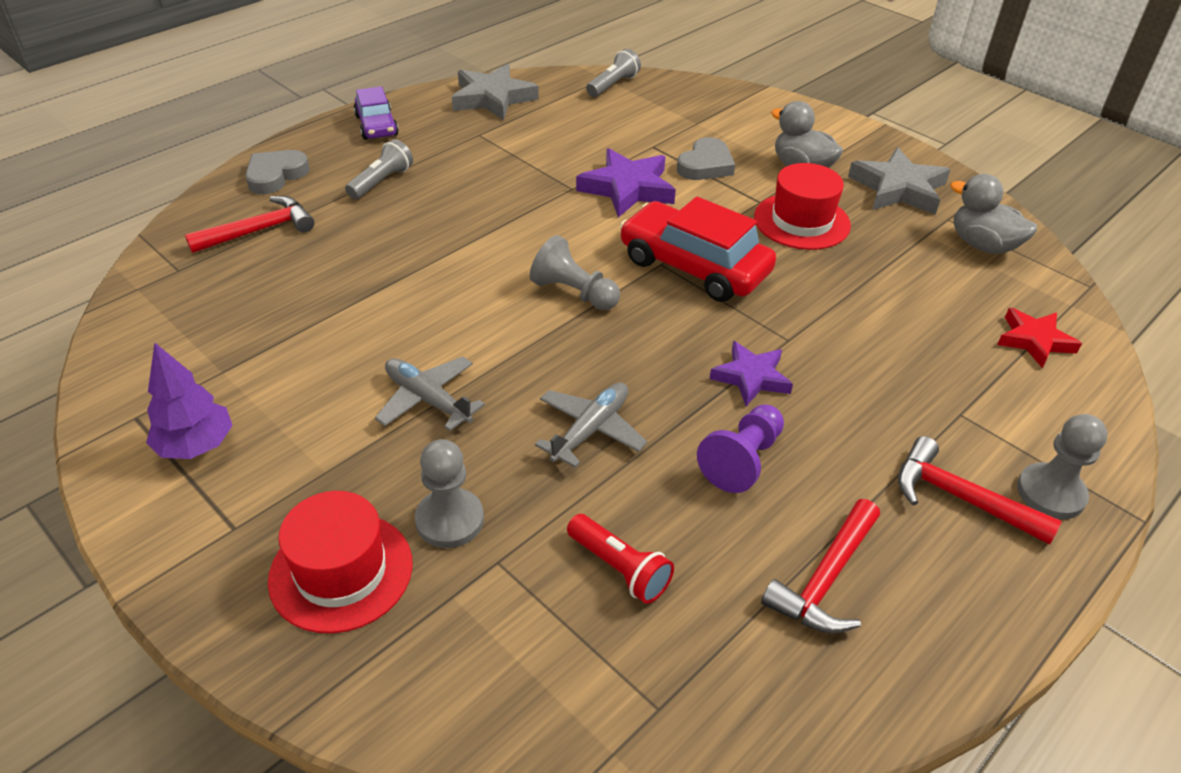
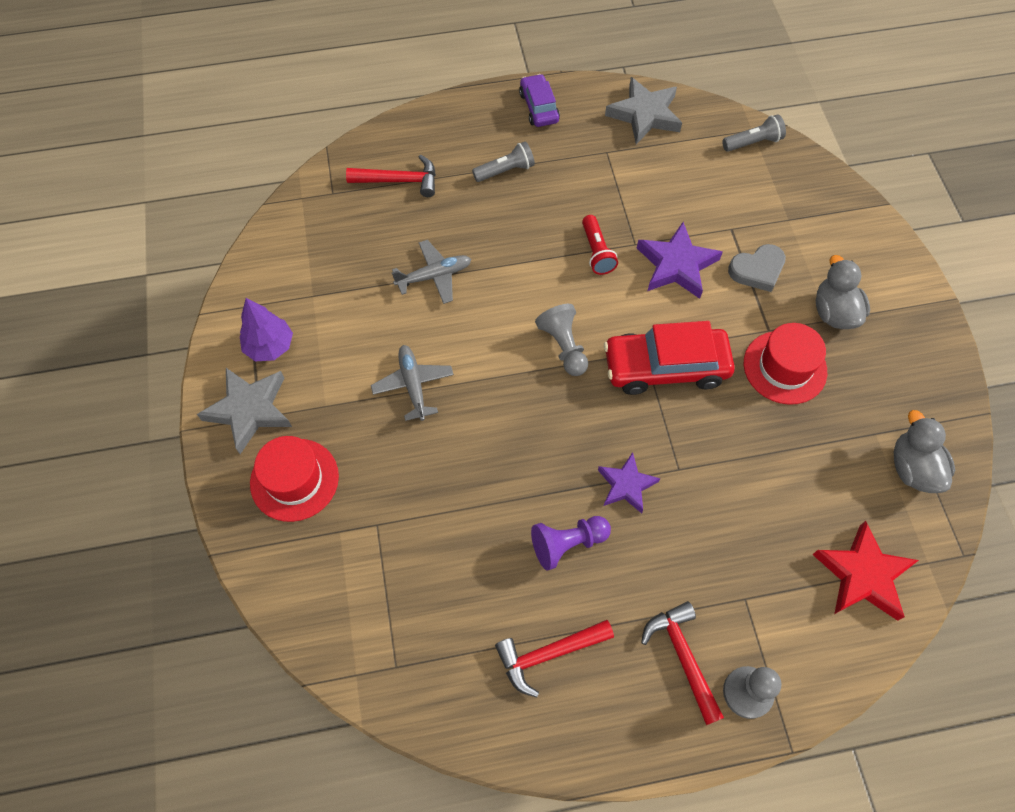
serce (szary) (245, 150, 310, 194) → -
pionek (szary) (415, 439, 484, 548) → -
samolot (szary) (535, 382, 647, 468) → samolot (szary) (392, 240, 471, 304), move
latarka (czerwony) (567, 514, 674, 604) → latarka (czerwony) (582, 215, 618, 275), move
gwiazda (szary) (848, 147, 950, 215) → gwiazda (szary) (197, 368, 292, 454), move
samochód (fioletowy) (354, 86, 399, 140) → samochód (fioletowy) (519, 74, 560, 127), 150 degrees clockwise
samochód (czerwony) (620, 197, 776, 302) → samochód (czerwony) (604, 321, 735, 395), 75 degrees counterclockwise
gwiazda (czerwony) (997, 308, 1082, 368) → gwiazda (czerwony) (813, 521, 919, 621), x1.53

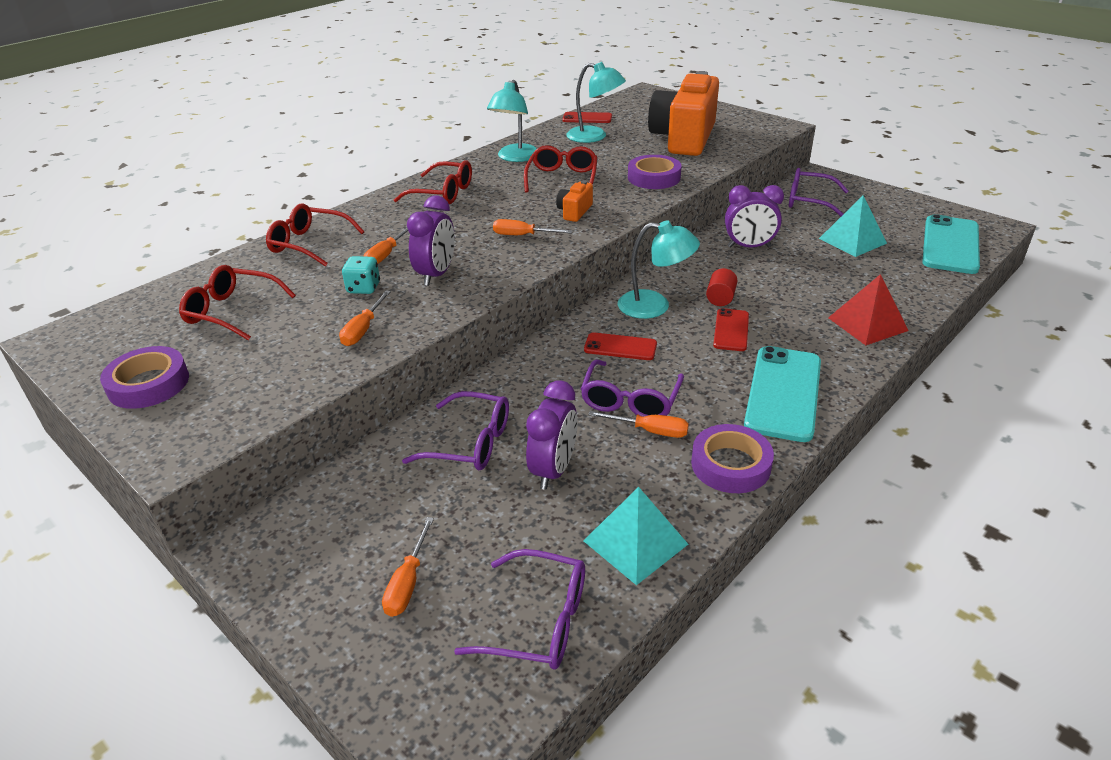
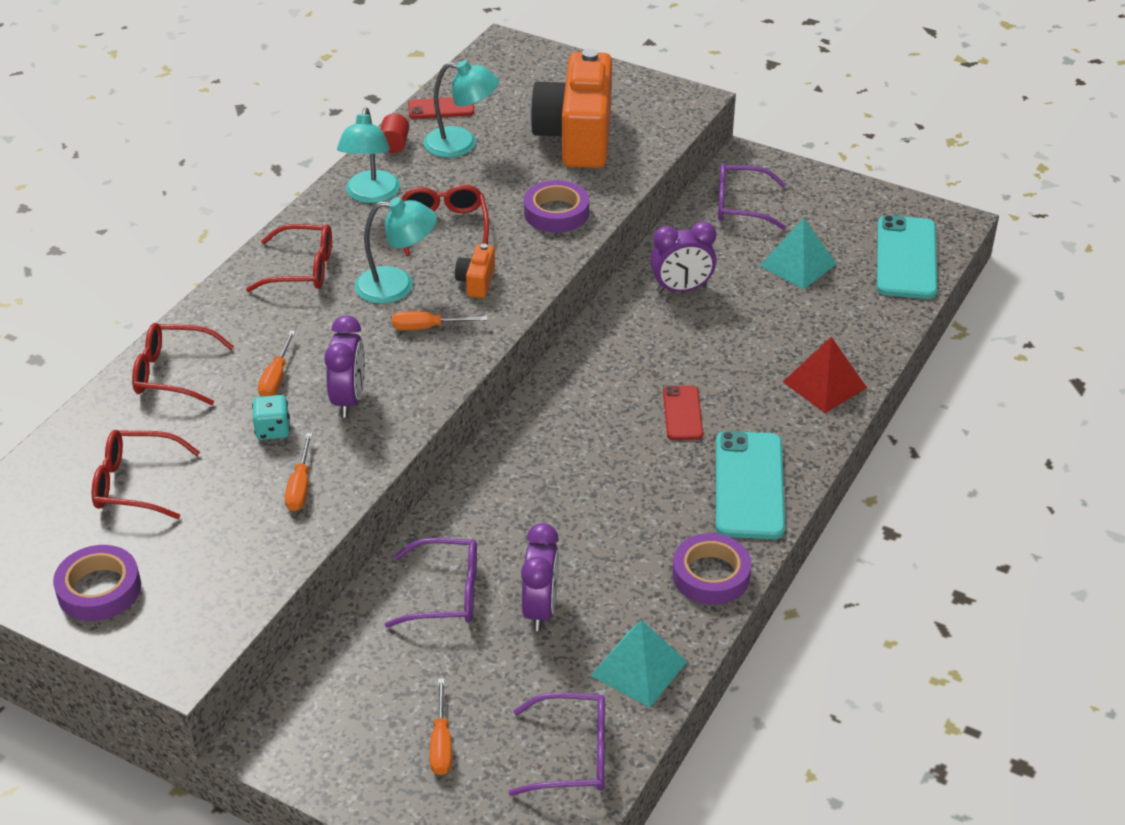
okulary (fioletowy) (581, 360, 684, 417) → -
telefon (czerwony) (584, 332, 657, 360) → -
śrubokręt (pomarańczowy) (588, 411, 689, 438) → -
lampka (turkusowy) (618, 220, 700, 319) → lampka (turkusowy) (355, 197, 437, 304), move
walec (czerwony) (706, 268, 737, 306) → walec (czerwony) (381, 113, 409, 153), move

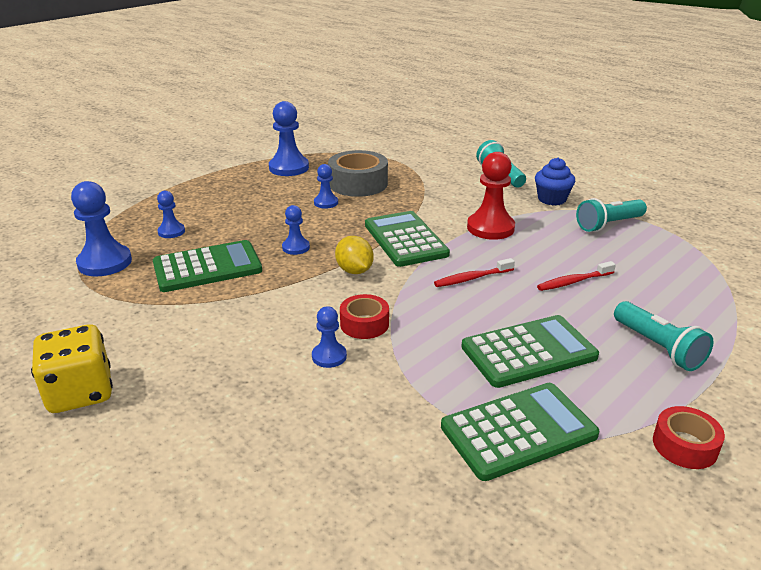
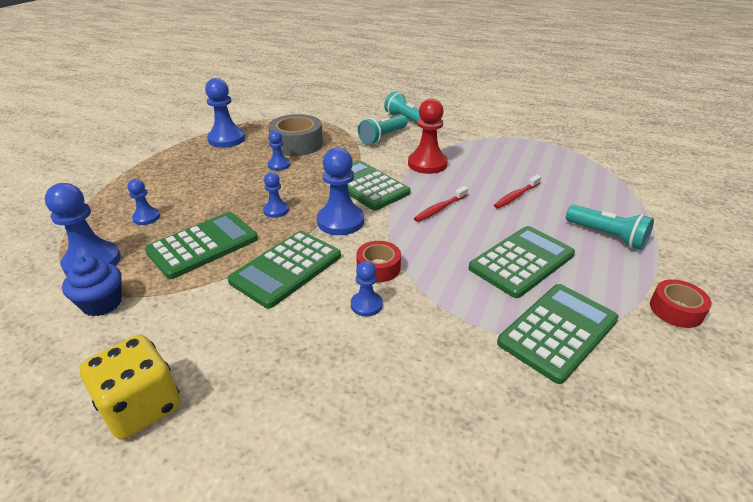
- → kalkulator (zielony) (227, 231, 341, 308)
muffinka (niebieski) (535, 157, 575, 205) → muffinka (niebieski) (62, 256, 122, 316), move
latarka (turkusowy) (576, 198, 647, 232) → latarka (turkusowy) (358, 115, 408, 145), move
cytryna (żółty) (335, 236, 374, 274) → pionek (niebieski) (317, 147, 364, 235)

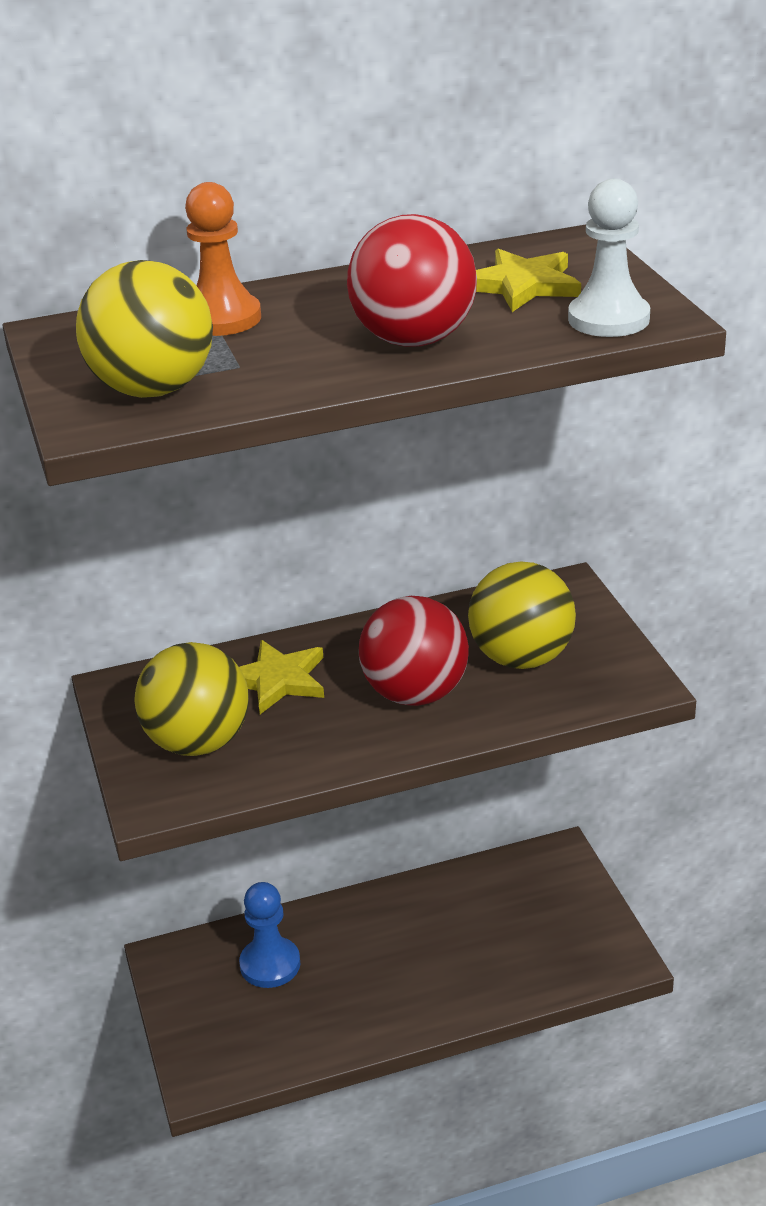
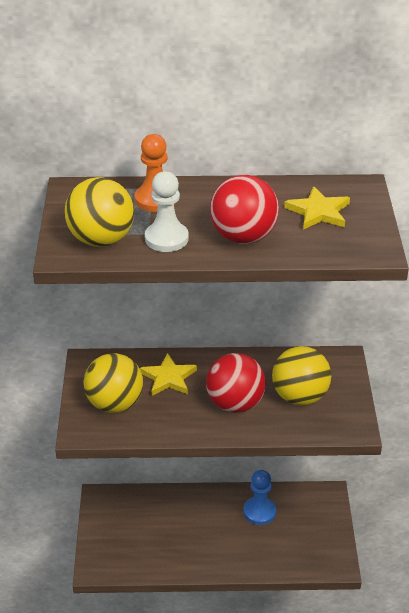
pionek (niebieski) (239, 882, 301, 988) → pionek (niebieski) (243, 470, 276, 525), move
pionek (biały) (568, 179, 650, 337) → pionek (biały) (145, 171, 189, 252), move

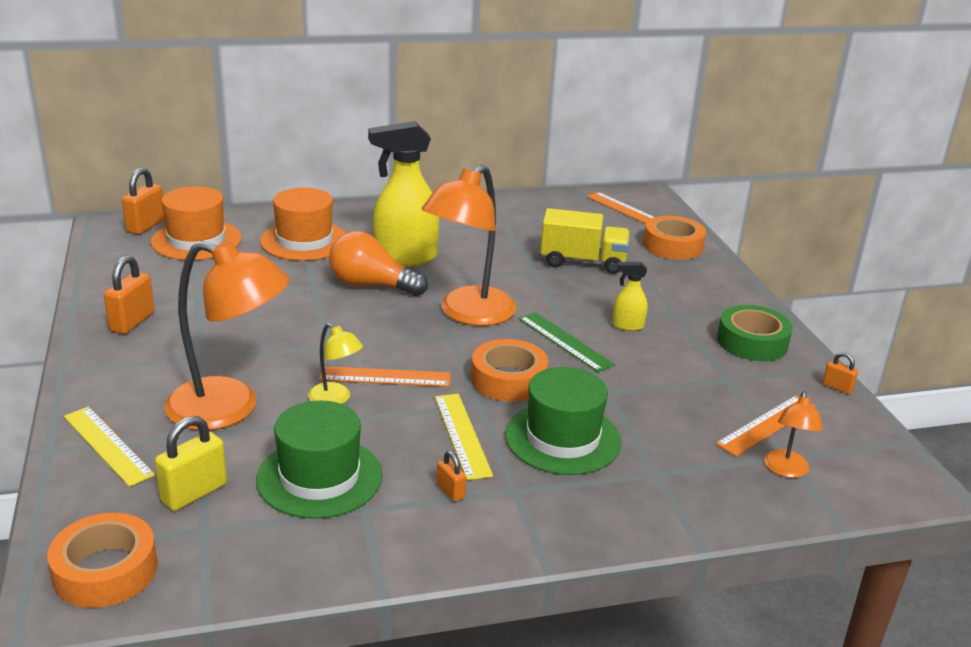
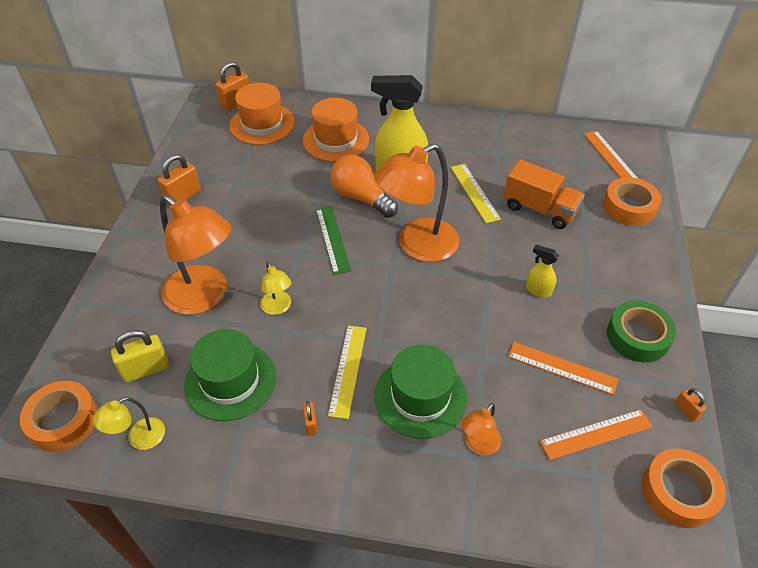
- → lampka (żółty) (93, 397, 165, 450)
linijka (żółty) (64, 407, 155, 487) → linijka (żółty) (451, 164, 501, 223), move
linijka (pomarańczowy) (319, 366, 451, 387) → linijka (pomarańczowy) (508, 342, 618, 395), move
taśma klejąca (pomarańczowy) (471, 339, 549, 402) → taśma klejąca (pomarańczowy) (642, 448, 726, 528), move
linijka (zielony) (518, 312, 615, 372) → linijka (zielony) (316, 206, 351, 275), move
lampka (pomarańczowy) (764, 391, 823, 478) → lampka (pomarańczowy) (461, 403, 501, 456), move
ciężarówka (żółty) (540, 208, 630, 274) → ciężarówka (pomarańczowy) (504, 159, 585, 229)

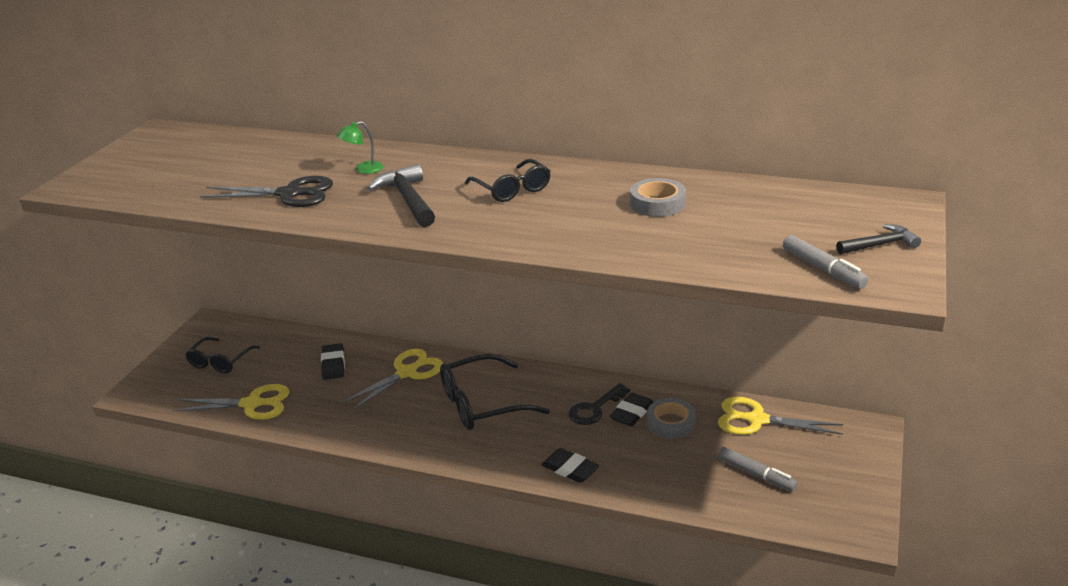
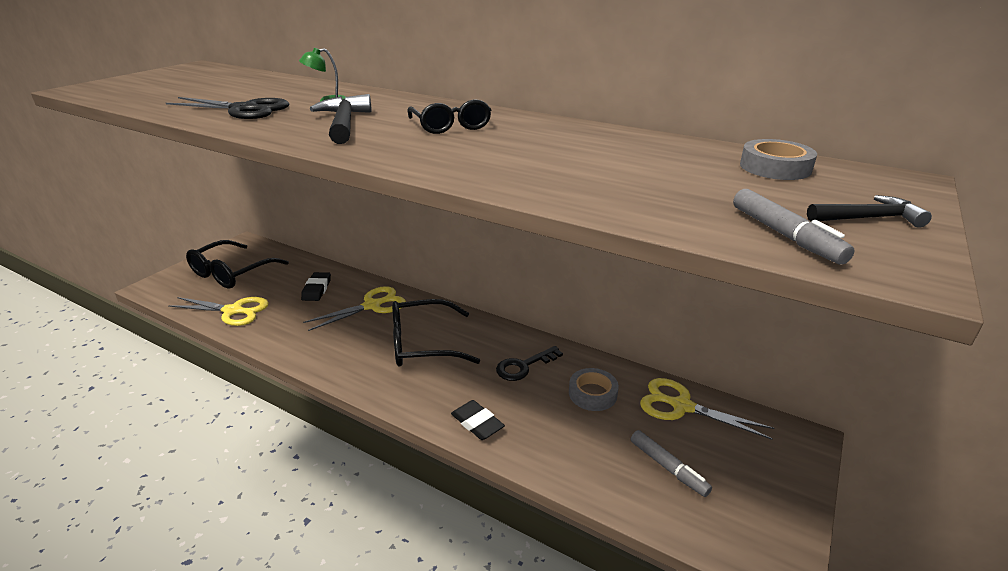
gumka do mazania (czarny) (609, 393, 653, 426) → -
taśma klejąca (szary) (630, 178, 686, 217) → taśma klejąca (szary) (740, 139, 817, 180), move
okulary (czarny) (185, 337, 260, 373) → okulary (czarny) (186, 240, 289, 289), x1.57

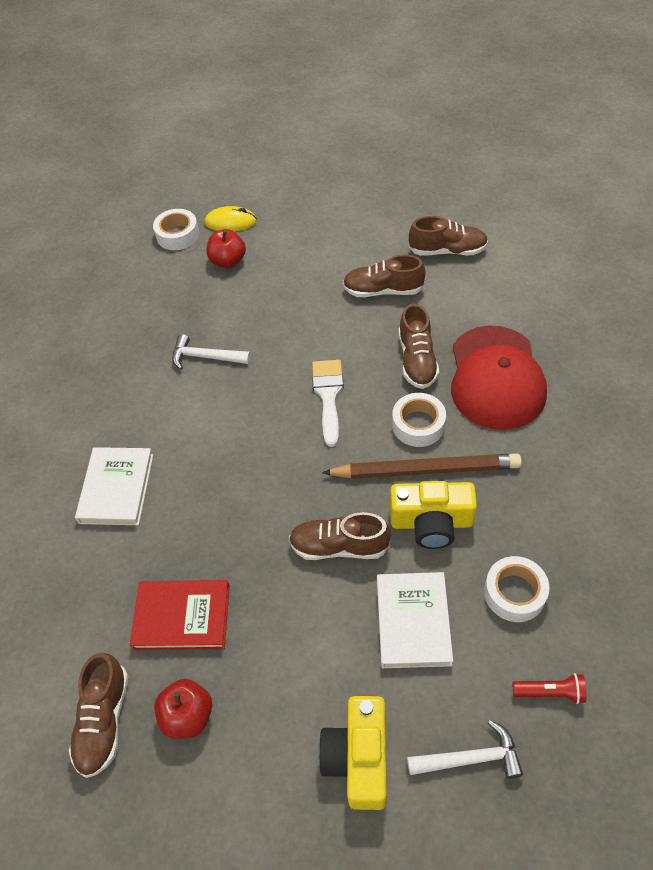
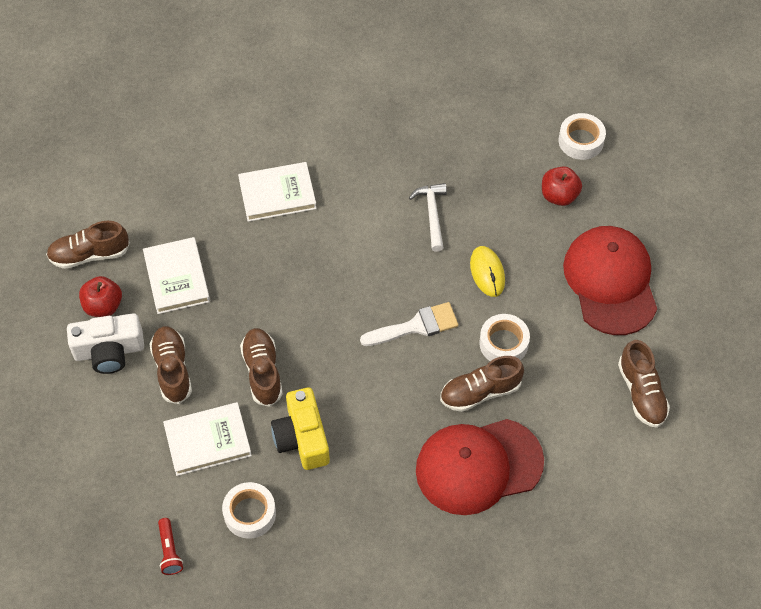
aparat fotograficzny (żółty) (318, 696, 387, 810) → -
ołówek (brązowy) (322, 453, 522, 479) → -
młotek (biały) (407, 720, 523, 779) → -
- → aparat fotograficzny (biały) (67, 313, 144, 374)
- → czapka (czerwony) (563, 226, 657, 335)
myszka (żółty) (204, 206, 257, 231) → myszka (żółty) (470, 246, 505, 297), move
but (brązowy) (343, 255, 426, 297) → but (brązowy) (149, 326, 192, 404), move
taśma klejąca (biały) (392, 393, 446, 447) → taśma klejąca (biały) (479, 314, 530, 361), move
książka (czerwony) (130, 580, 230, 650) → książka (biały) (143, 237, 210, 314)

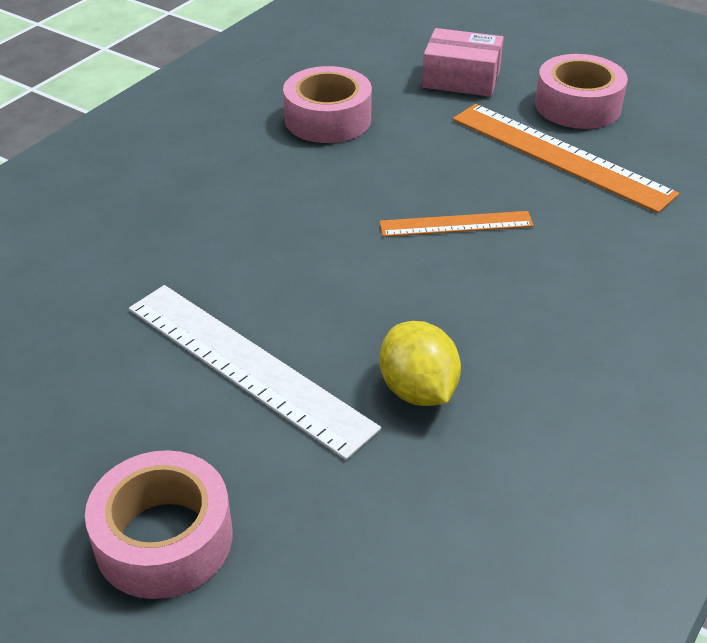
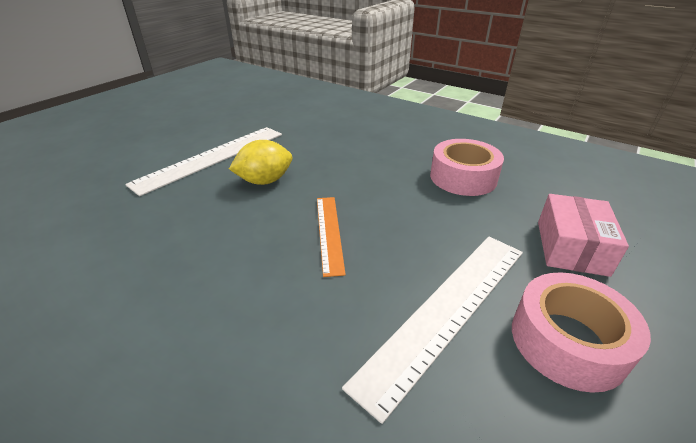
taśma klejąca (różowy) (85, 450, 232, 599) → -
cytryna (żółty) (379, 321, 461, 406) → cytryna (żółty) (229, 140, 292, 185), move
linijka (pomarańczowy) (453, 104, 679, 213) → linijka (biały) (342, 237, 523, 424)

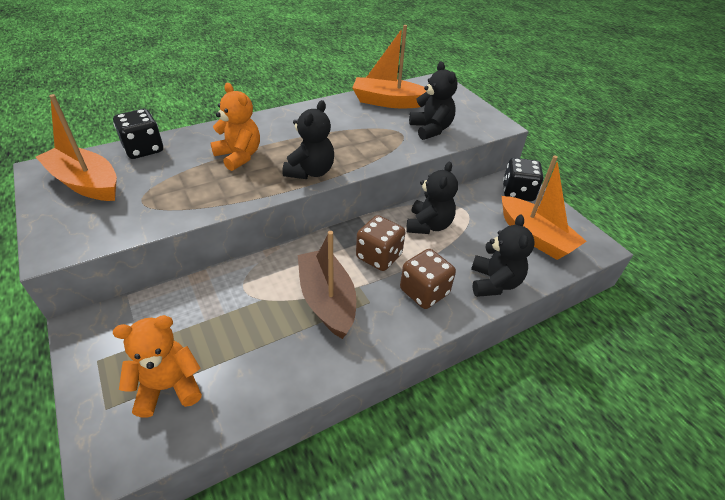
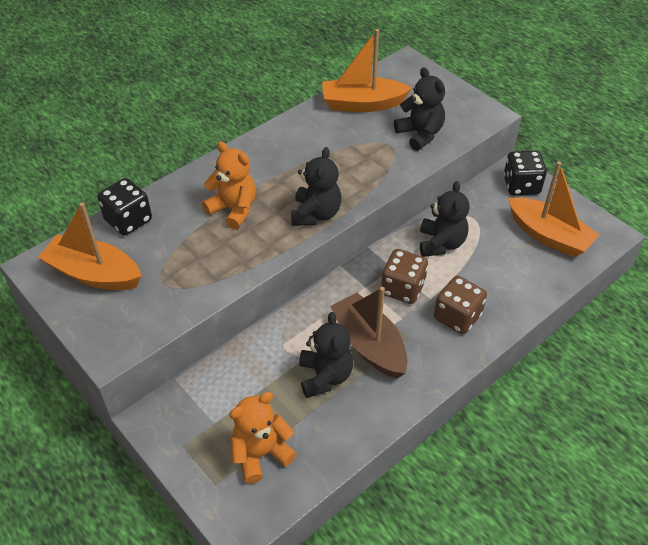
miś (czarny) (471, 215, 534, 297) → miś (czarny) (299, 312, 353, 398), move

